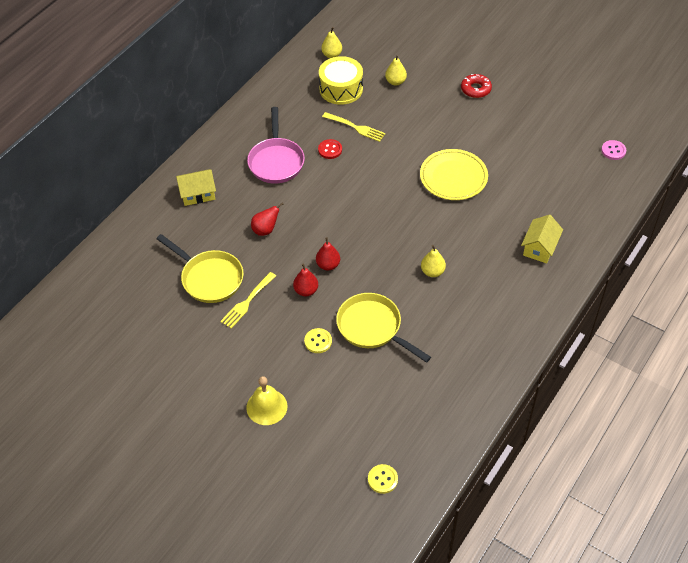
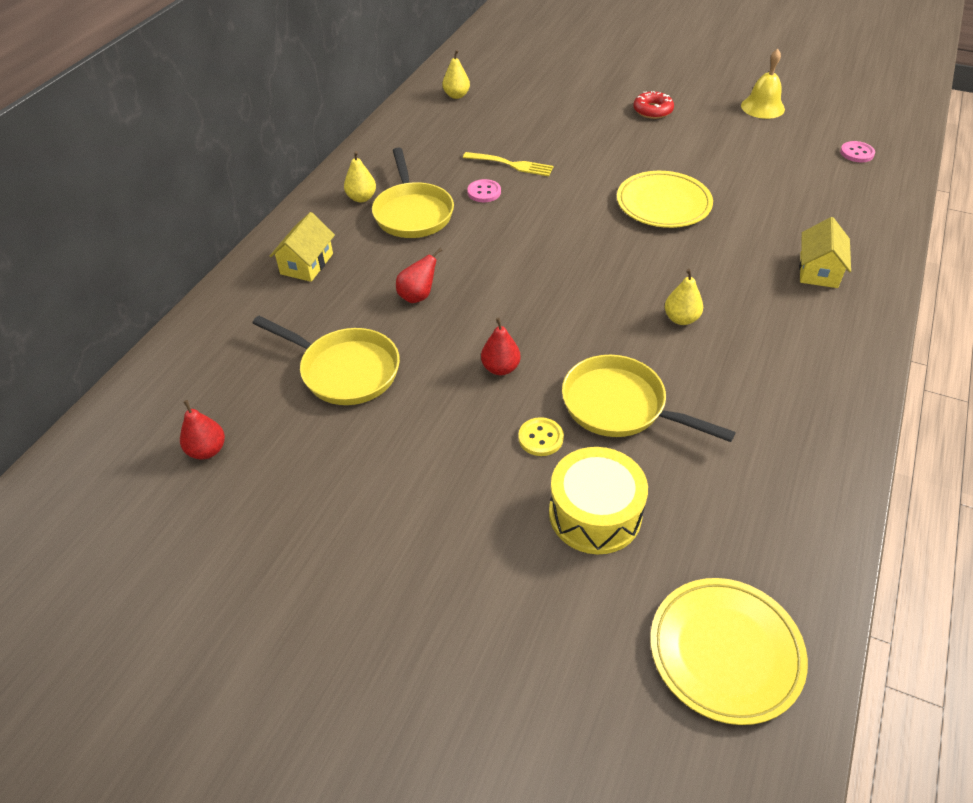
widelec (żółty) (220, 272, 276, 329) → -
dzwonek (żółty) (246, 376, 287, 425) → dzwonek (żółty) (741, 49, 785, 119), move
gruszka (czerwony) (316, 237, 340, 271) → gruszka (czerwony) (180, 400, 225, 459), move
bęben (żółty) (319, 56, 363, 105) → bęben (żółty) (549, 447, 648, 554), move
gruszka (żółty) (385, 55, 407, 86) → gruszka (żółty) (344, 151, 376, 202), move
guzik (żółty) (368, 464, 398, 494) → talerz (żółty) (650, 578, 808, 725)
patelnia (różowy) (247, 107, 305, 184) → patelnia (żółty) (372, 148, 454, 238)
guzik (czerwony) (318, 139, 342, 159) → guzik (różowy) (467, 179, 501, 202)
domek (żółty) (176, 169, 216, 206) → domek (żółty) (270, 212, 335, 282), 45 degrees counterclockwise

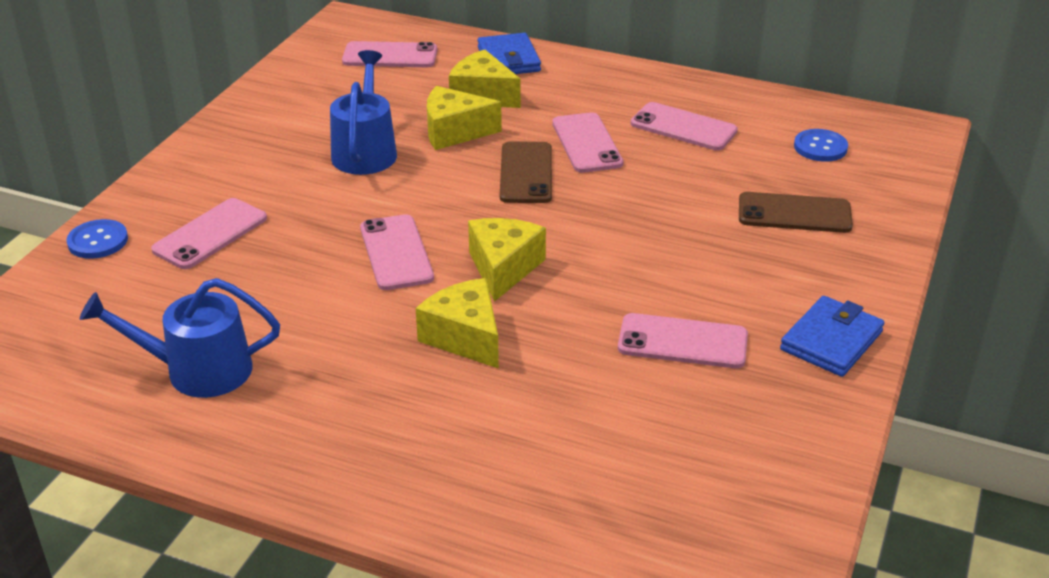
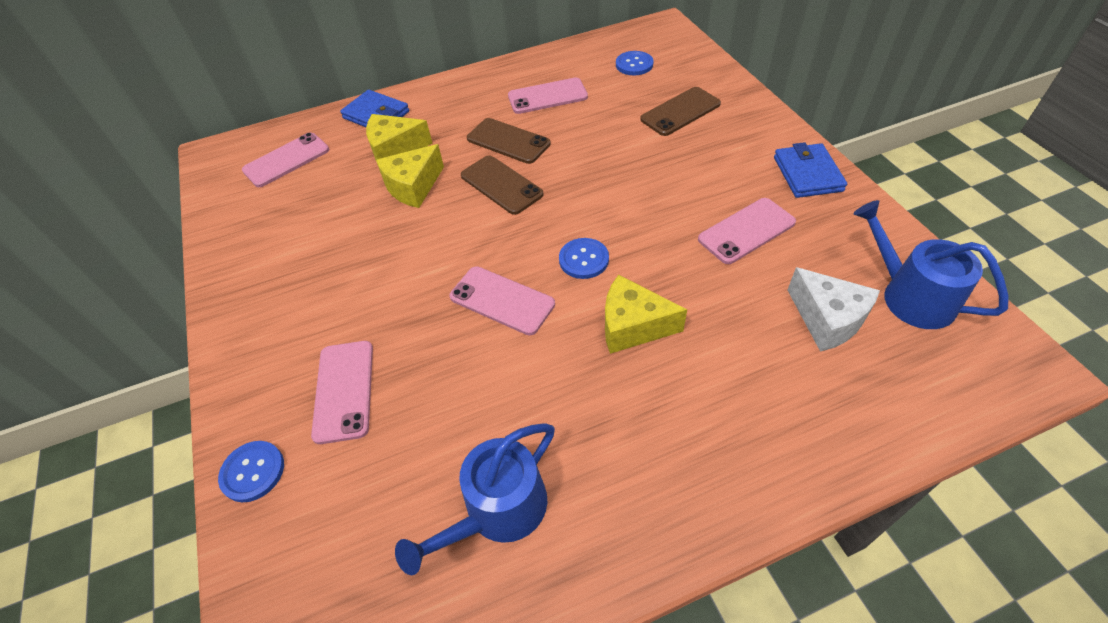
- → ser (biały) (788, 267, 880, 352)
konewka (niebieski) (330, 50, 397, 175) → konewka (niebieski) (853, 200, 1009, 329), move
ser (żółty) (468, 218, 546, 302) → guzik (niebieski) (559, 238, 609, 279)
telefon (różowy) (552, 112, 623, 173) → telefon (brązowy) (467, 118, 551, 164)

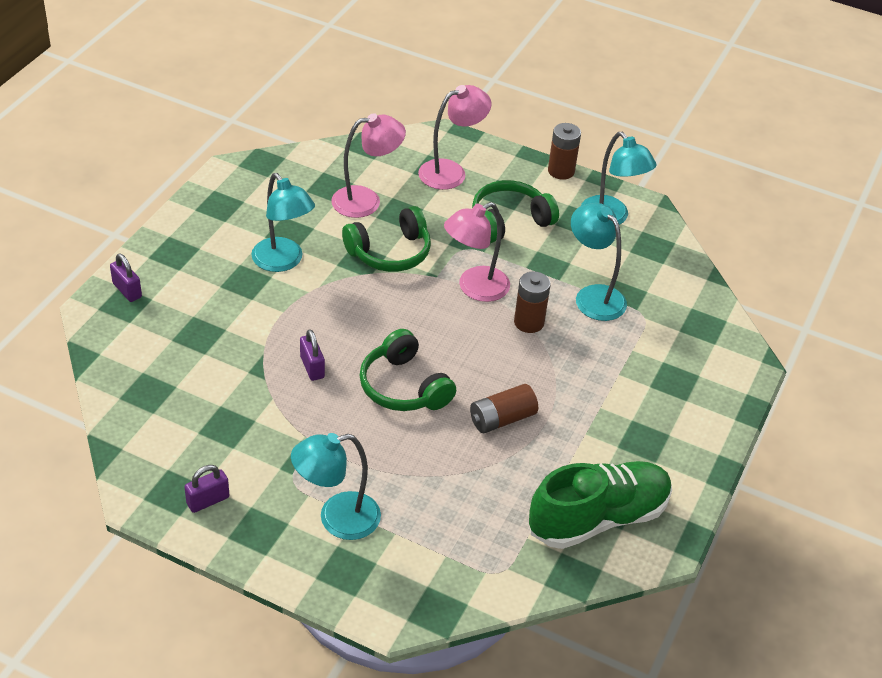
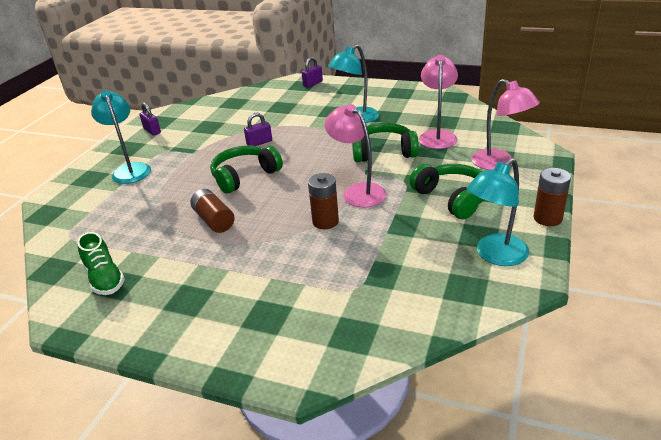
lampka (turkusowy) (571, 203, 627, 321) → -
lampka (różowy) (331, 113, 406, 218) → lampka (różowy) (419, 55, 458, 149), 150 degrees counterclockwise
słuchawki (zielony) (342, 206, 431, 272) → słuchawki (zielony) (352, 123, 419, 162), 120 degrees clockwise
but (zielony) (529, 461, 672, 549) → but (zielony) (77, 232, 125, 295), x0.58

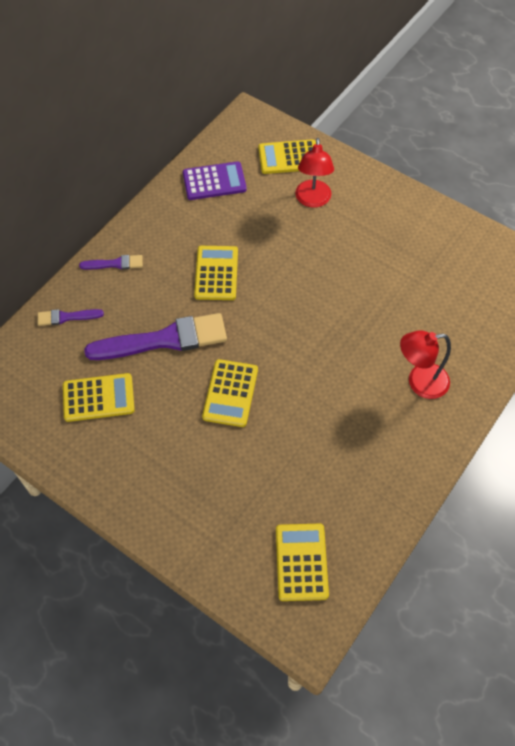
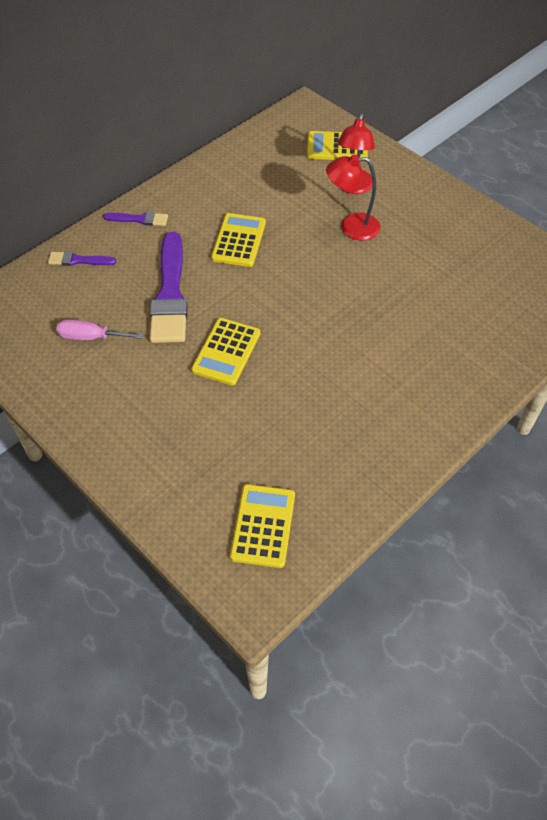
kalkulator (fioletowy) (183, 161, 247, 200) → -
lampka (czerwony) (400, 330, 451, 399) → lampka (czerwony) (326, 154, 380, 241), move
kalkulator (żółty) (63, 373, 135, 422) → śrubokręt (różowy) (56, 319, 143, 340)
pędzel (fioletowy) (84, 313, 227, 360) → pędzel (fioletowy) (150, 232, 188, 343), 90 degrees clockwise

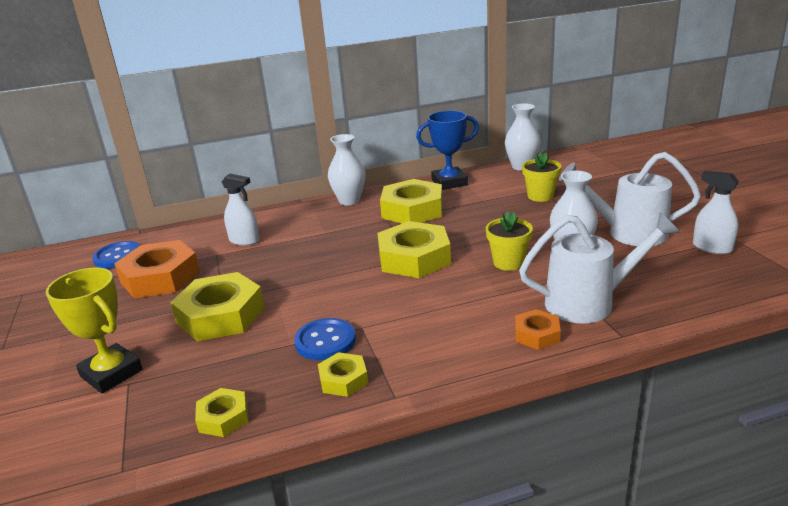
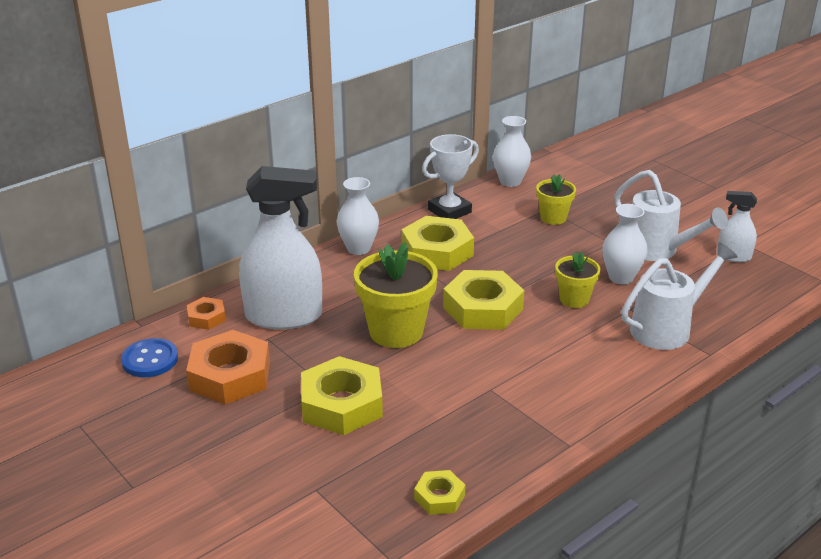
puchar (żółty) (46, 268, 143, 393) → -
guzik (niebieski) (294, 318, 356, 360) → -
nakrętka (żółty) (318, 352, 368, 397) → -
- → doniczka (żółty) (354, 242, 438, 348)
nakrętka (pomarańczowy) (515, 309, 561, 350) → nakrętka (pomarańczowy) (187, 297, 226, 330), move
puchar (niebieski) (416, 111, 479, 190) → puchar (biały) (422, 134, 479, 219)
konewka (biały) (559, 152, 701, 246) → konewka (biały) (614, 170, 728, 261), 120 degrees counterclockwise
spryskiwacz (biały) (222, 174, 260, 246) → spryskiwacz (biały) (239, 166, 322, 330), x2.06

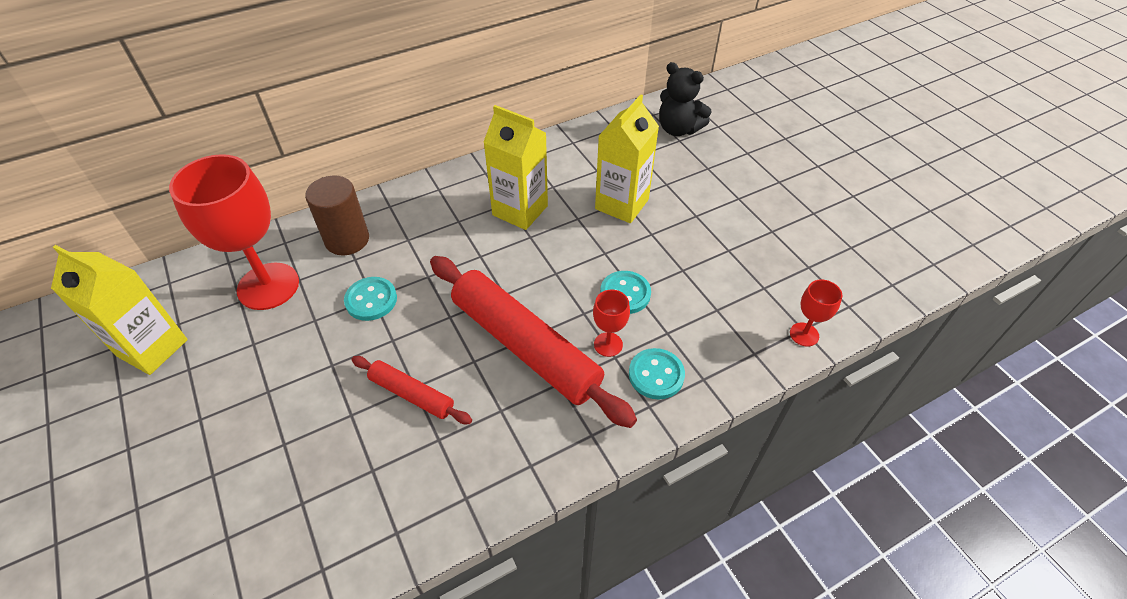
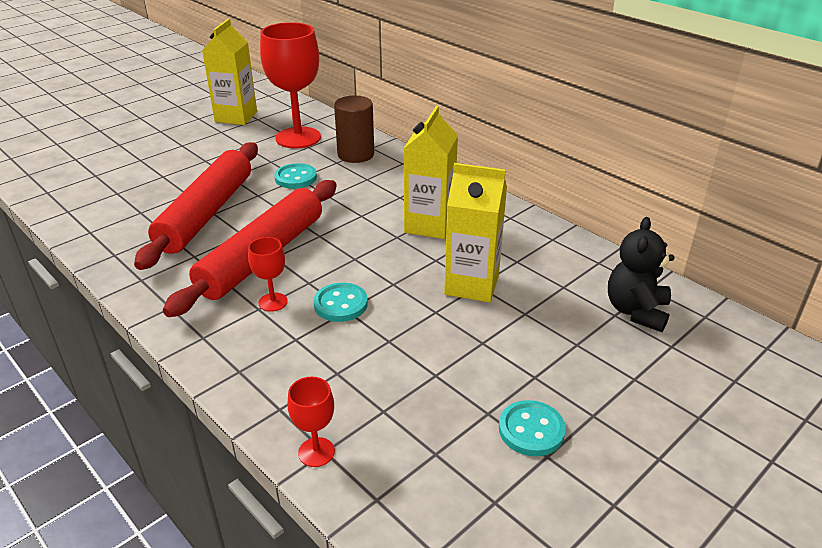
guzik (turkusowy) (629, 348, 685, 400) → guzik (turkusowy) (499, 400, 566, 456), move
wałek do ciasta (czerwony) (352, 356, 472, 424) → wałek do ciasta (czerwony) (134, 142, 258, 270), x2.02

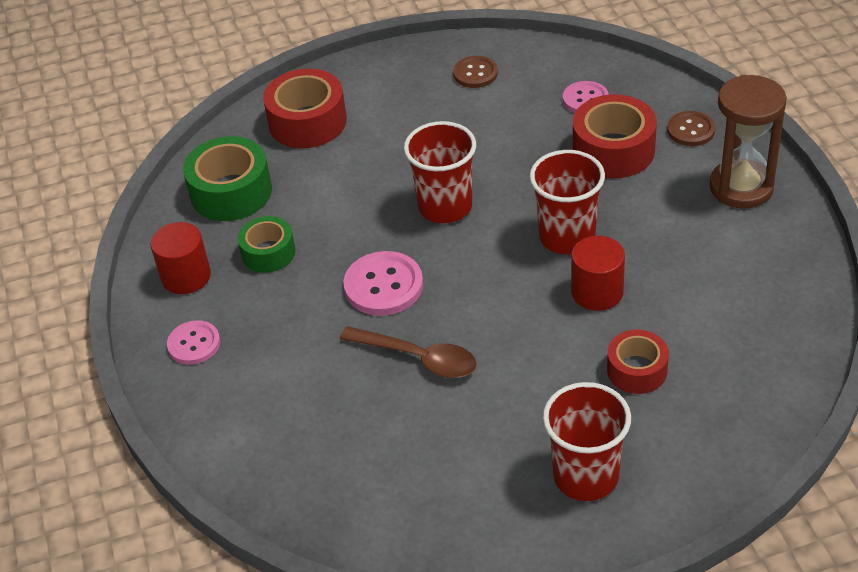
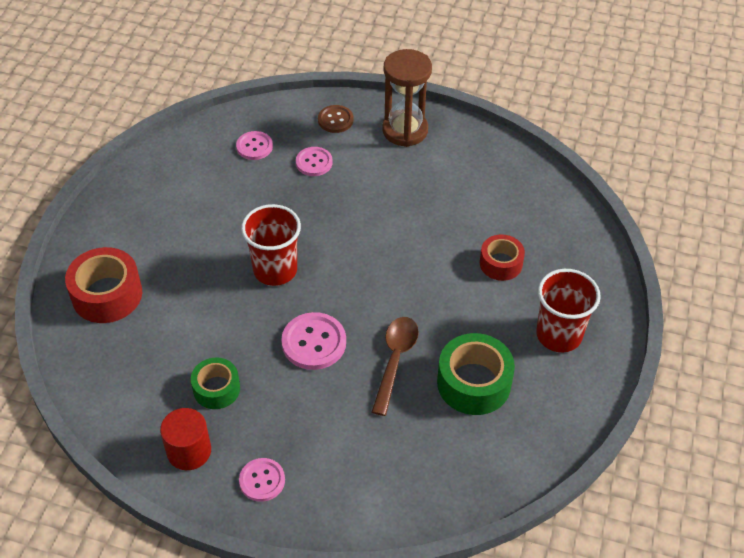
guzik (brązowy) (453, 56, 498, 88) → -
szklanka (czerwony) (530, 150, 605, 254) → -
walec (czerwony) (571, 236, 625, 311) → -
taśma klejąca (zielony) (183, 136, 272, 221) → taśma klejąca (zielony) (437, 333, 515, 415), move
taśma klejąca (czerwony) (573, 94, 657, 178) → guzik (różowy) (296, 147, 333, 176)
łyżka (brązowy) (340, 326, 477, 378) → łyżka (brązowy) (372, 317, 419, 416), 45 degrees counterclockwise

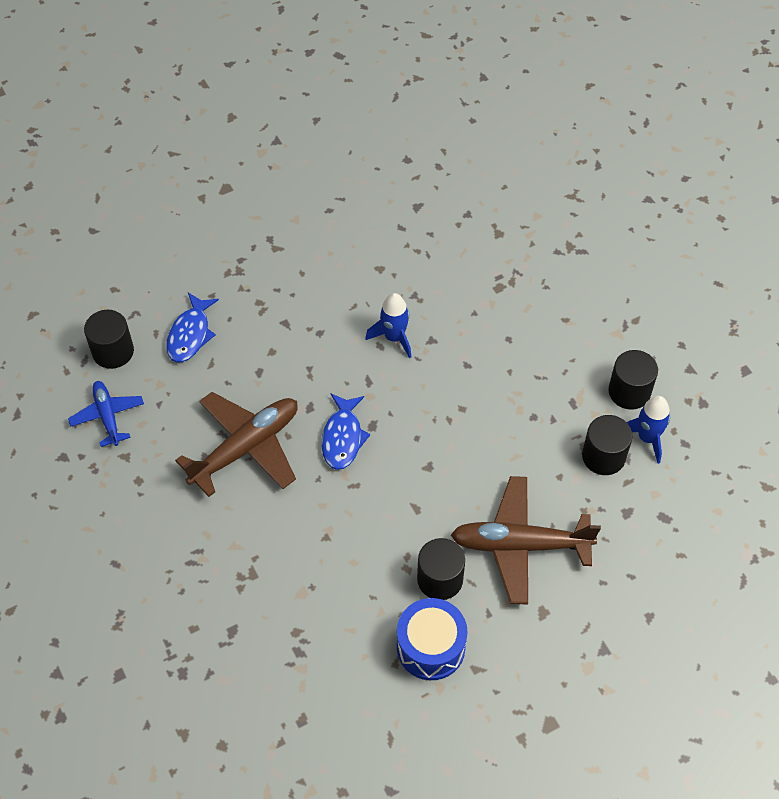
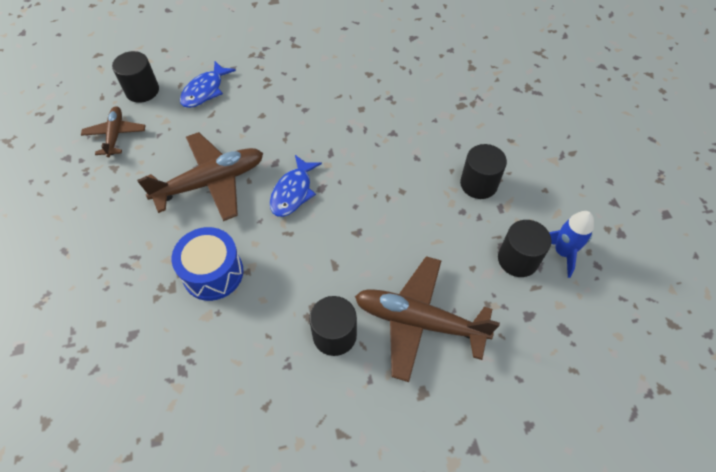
rakieta (niebieski) (365, 293, 411, 358) → -
bęben (niebieski) (397, 598, 468, 680) → bęben (niebieski) (172, 227, 243, 301), move
walec (czarny) (608, 350, 658, 410) → walec (czarny) (460, 144, 507, 199), move
samolot (niebieski) (68, 381, 144, 447) → samolot (brązowy) (81, 106, 146, 157)

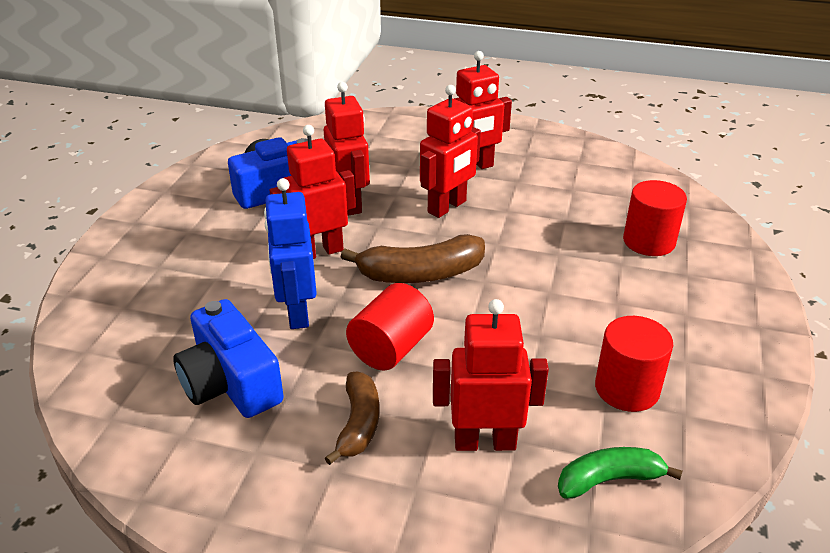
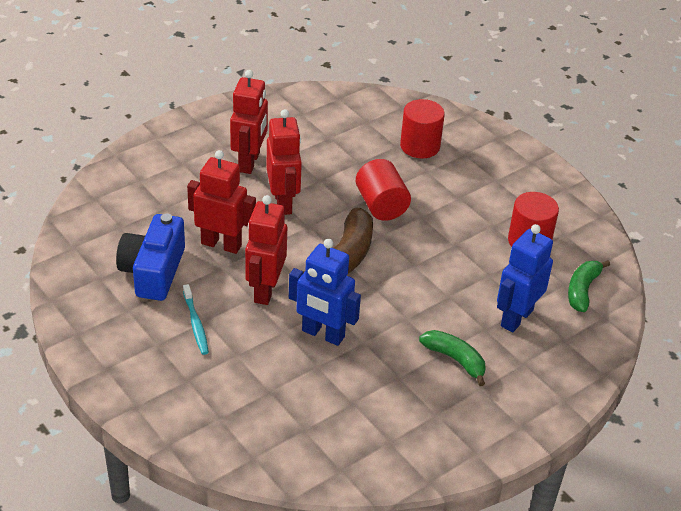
aparat fotograficzny (niebieski) (173, 299, 284, 418) → -
- → szczoteczka do zębów (turkusowy) (183, 284, 209, 355)
walec (czerwony) (346, 283, 434, 370) → walec (czerwony) (356, 159, 411, 221), move
banan (brązowy) (325, 371, 379, 465) → banan (zielony) (419, 330, 486, 386)
robot (czerwony) (433, 299, 549, 451) → robot (niebieski) (497, 224, 553, 333)

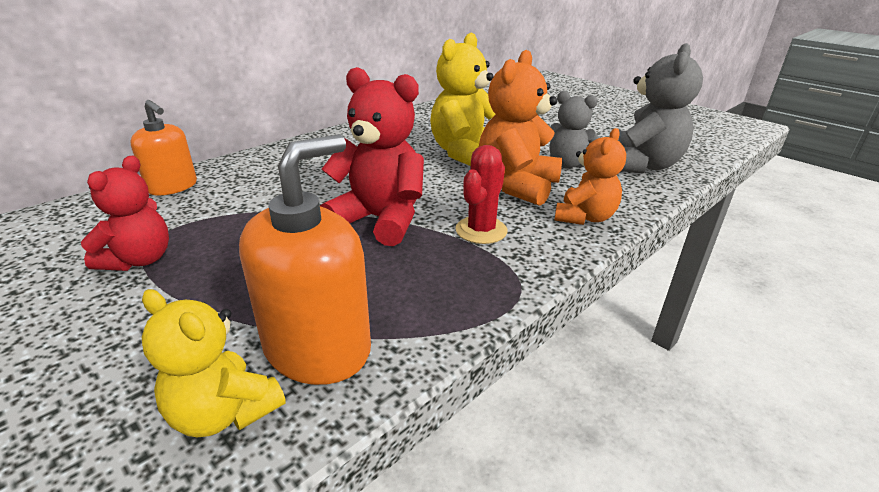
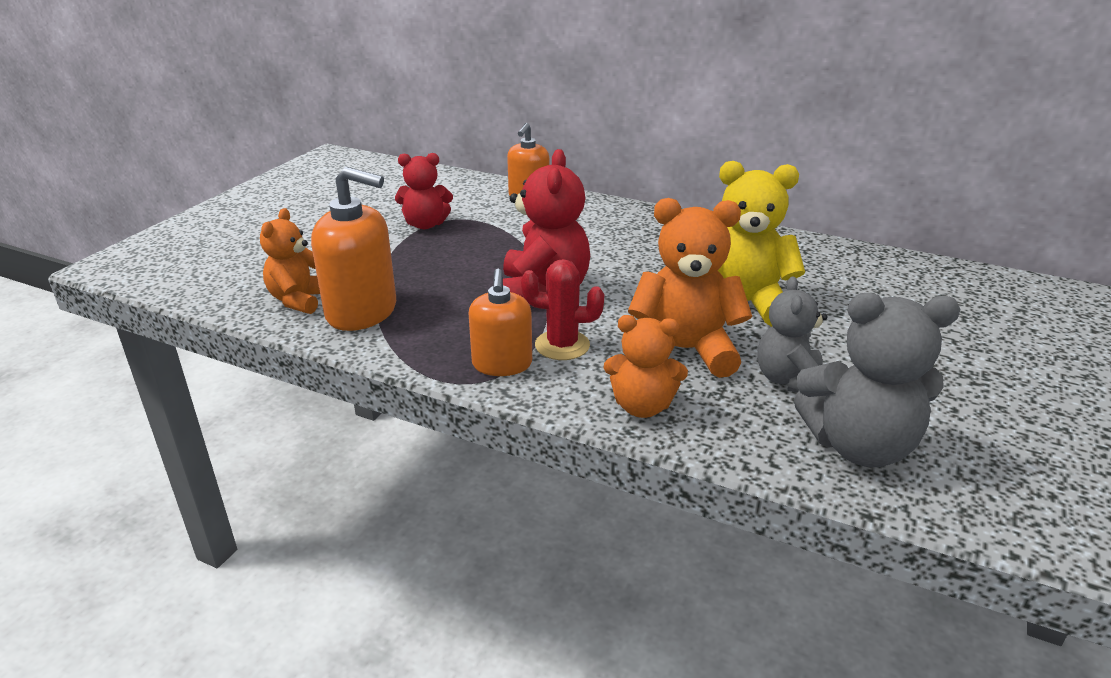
- → dozownik mydła (pomarańczowy) (468, 269, 532, 376)
miś (żółty) (142, 289, 286, 438) → miś (pomarańczowy) (260, 208, 320, 314)

